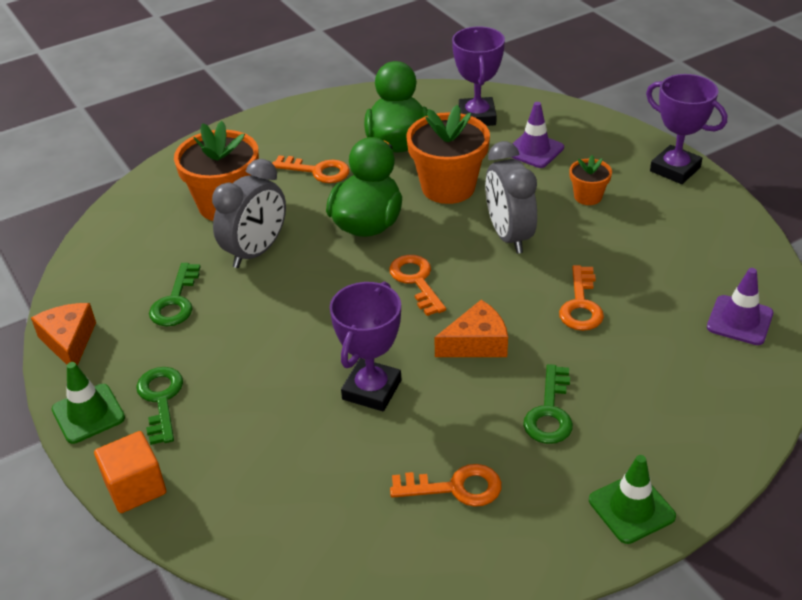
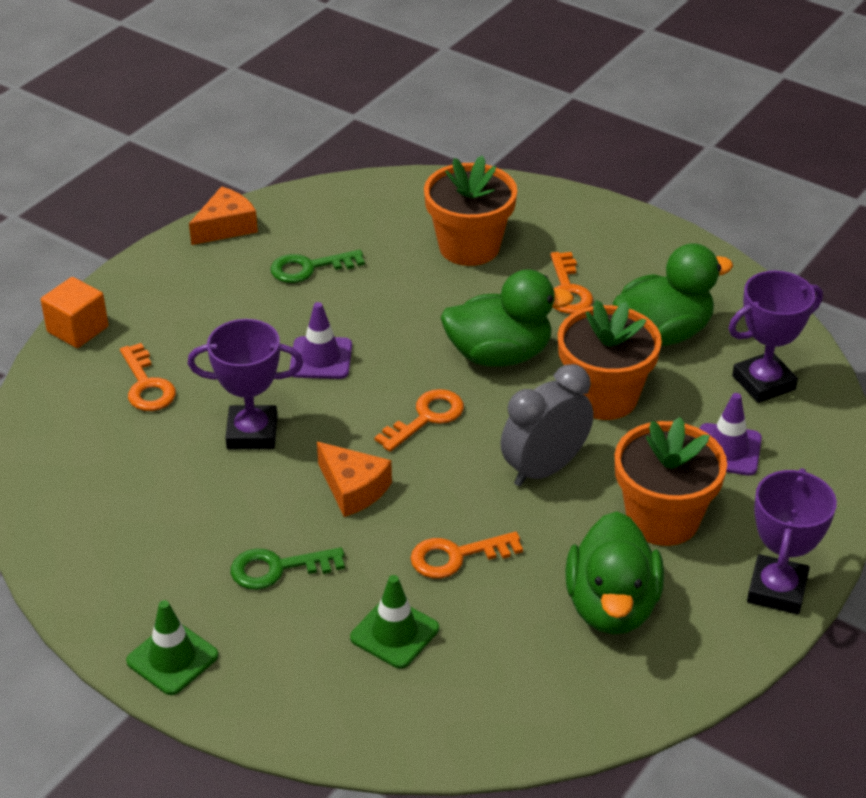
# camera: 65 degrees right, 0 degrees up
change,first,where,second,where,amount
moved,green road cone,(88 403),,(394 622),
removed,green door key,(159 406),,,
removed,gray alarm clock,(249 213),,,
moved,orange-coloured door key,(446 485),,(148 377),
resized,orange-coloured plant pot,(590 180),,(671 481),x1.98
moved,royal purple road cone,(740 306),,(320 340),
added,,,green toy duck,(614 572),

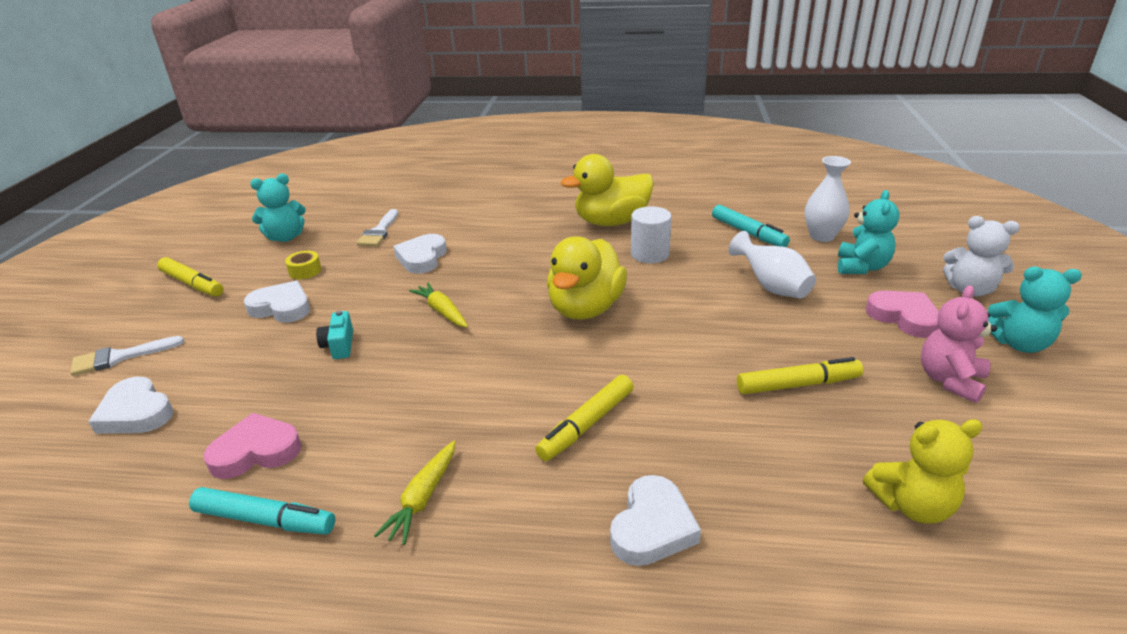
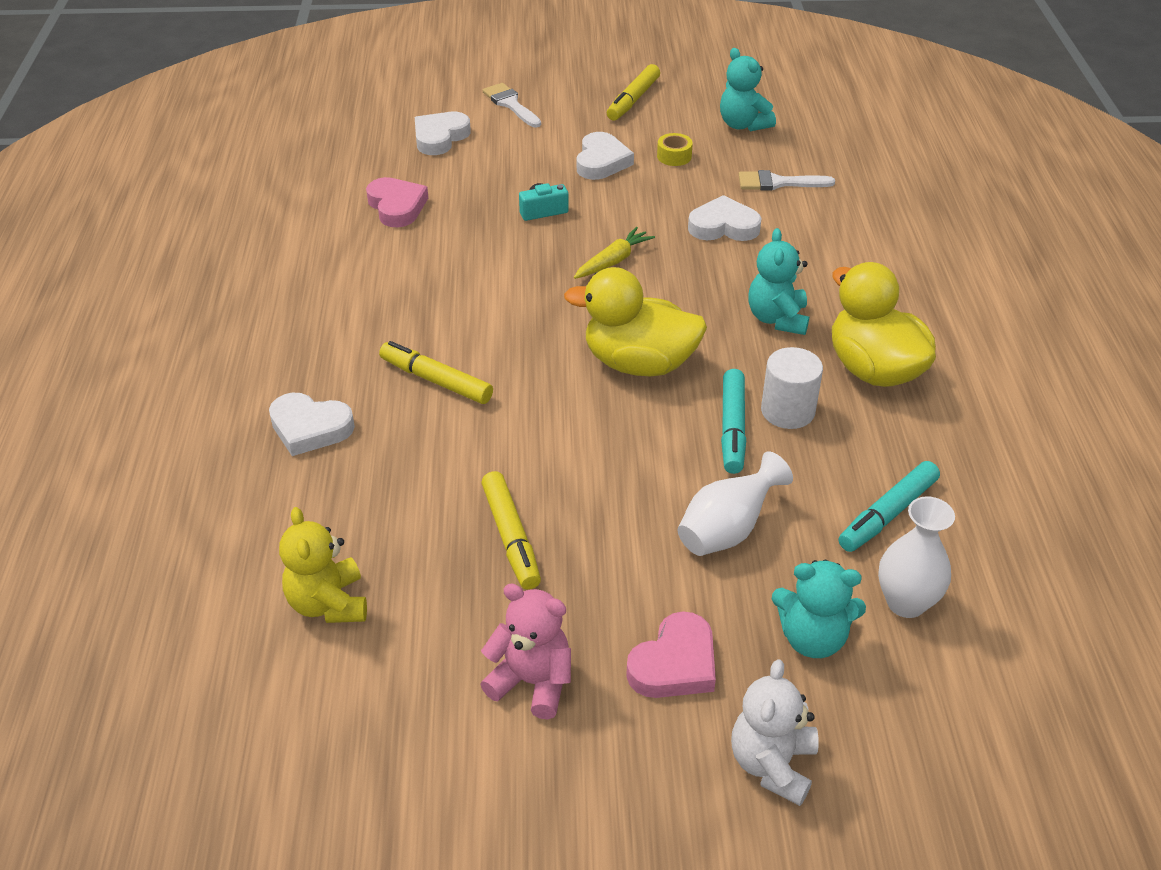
# camera: 80 degrees right, 10 degrees up
change,first,where,second,where,amount
moved,aqua marker,(262 511),,(733 421),
removed,golden carrot,(414 493),,,
moved,aqua teddy bear,(1035 310),,(778 281),

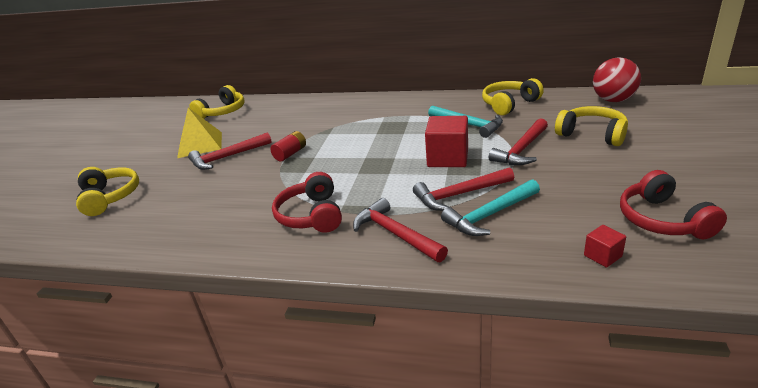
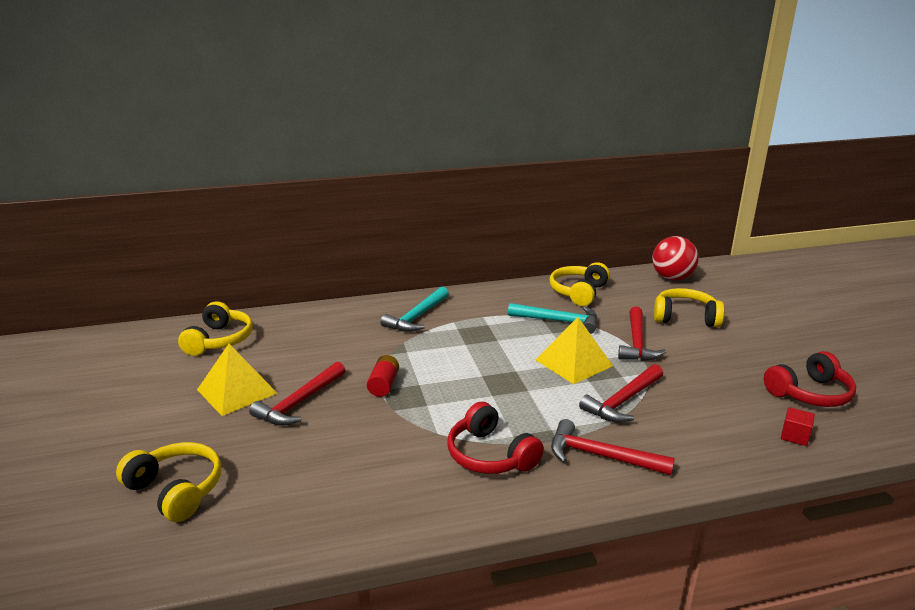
# camera: 30 degrees left, 5 degrees down
change,first,where,second,where,amount
replaced,red cube,(446 141),golden pyramid shape,(574 350),
moved,aqua claw hammer,(490 207),,(415 309),
turned,red headphones,(673 204),,(810 379),75 degrees counterclockwise

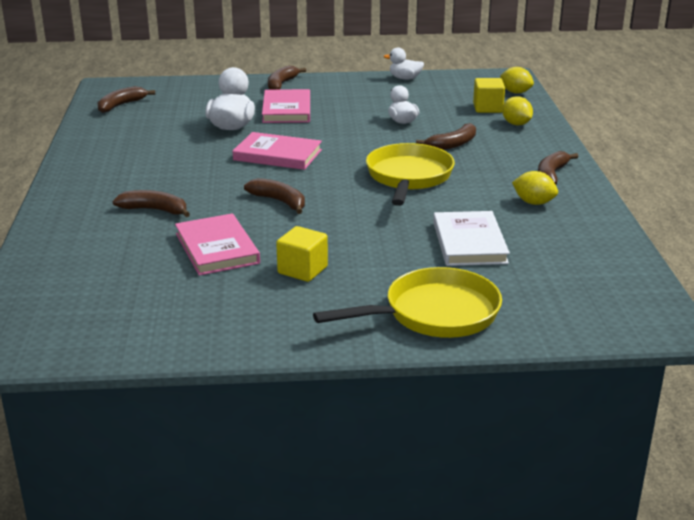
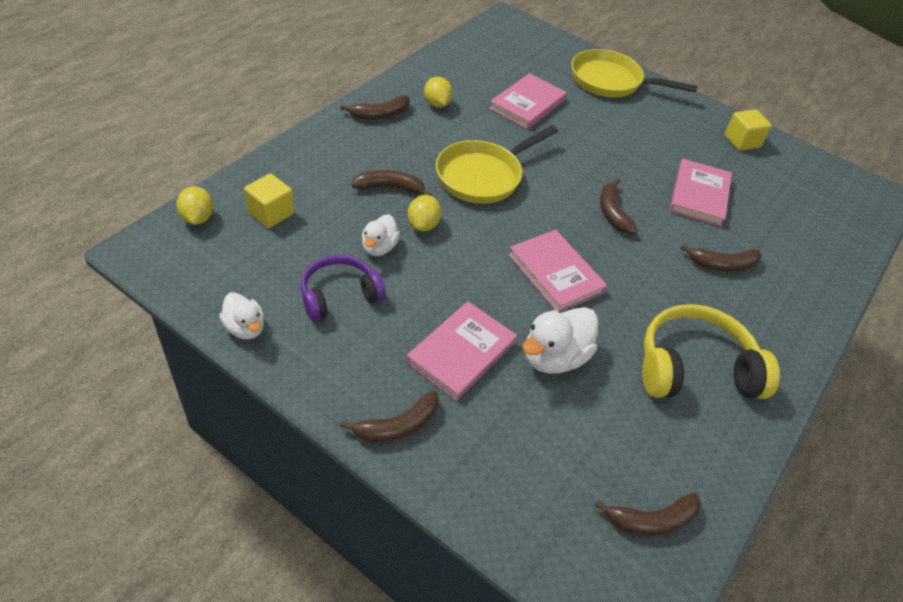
# camera: 145 degrees left, 20 degrees up
change,first,where,second,where,amount
turned,brown toy banana,(151 203),,(721 258),60 degrees counterclockwise
moved,golden cube,(302 254),,(748 130),
recoloured,pure white book,(471 238),rose-pink book,(528 101),
moved,golden lemon,(517 110),,(425 213),
added,,,royal purple headphones,(343 288),
added,,,golden headphones,(711 351),

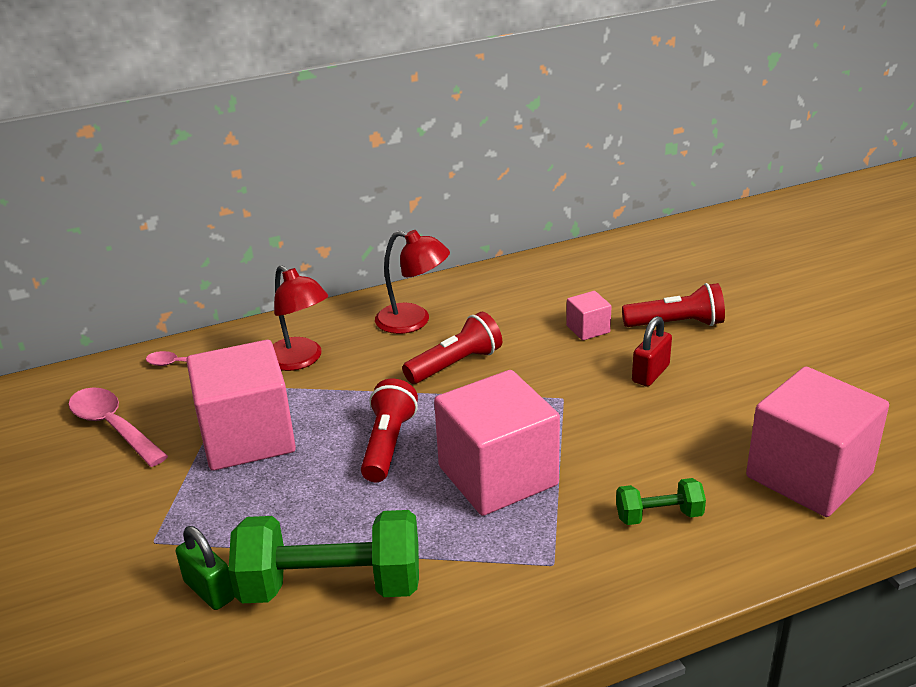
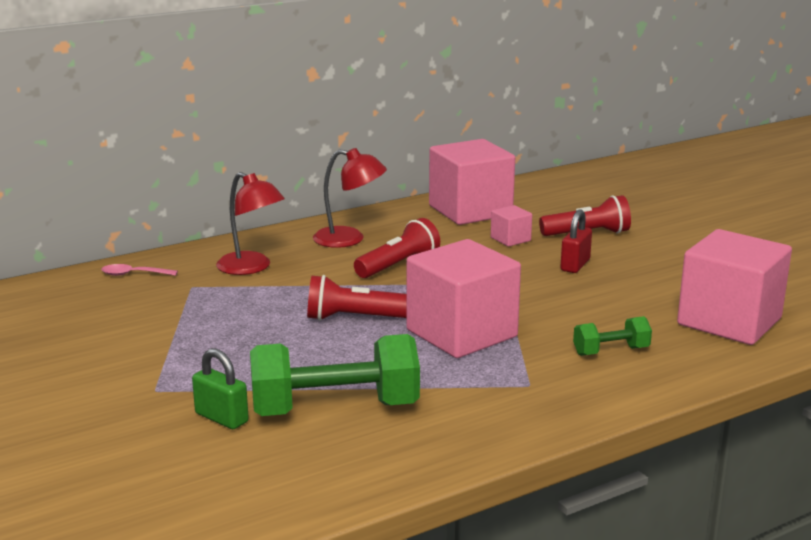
# camera: 10 degrees left, 10 degrees down
change,first,where,second,where,amount
removed,rose-pink teaspoon,(118 427),,,
moved,rose-pink cube,(241 405),,(472 182),
turned,red pocket torch,(389 430),,(356 298),90 degrees counterclockwise

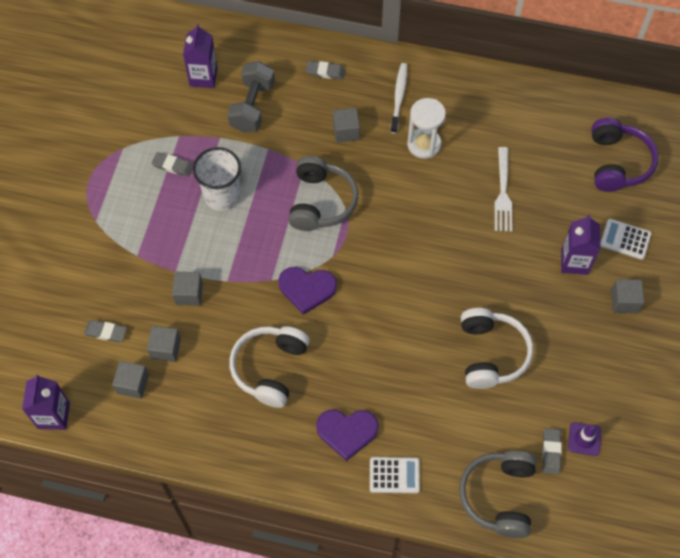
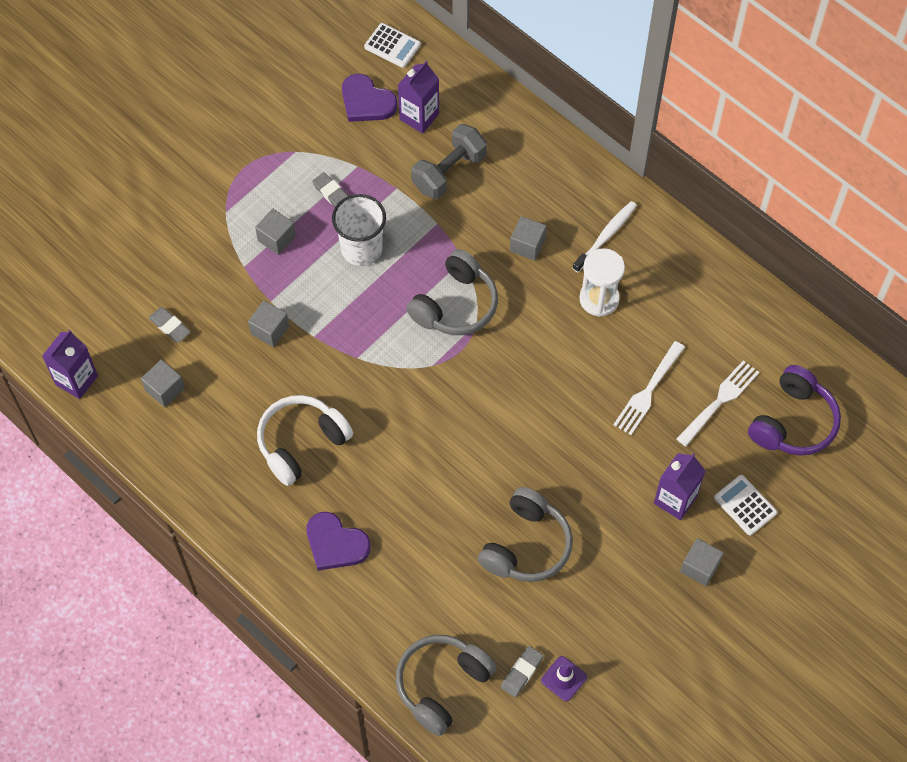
# camera: 30 degrees right, 0 degrees up
change,first,where,second,where,amount
moved,gray cube,(164 344),,(275 232),
moved,royal purple love heart,(307 291),,(370 98),
removed,gray eraser,(325 70),,,
moved,pure white calculator,(395 475),,(392 45),
recoloured,pure white headphones,(497 348),gray headphones,(525 534),
added,,,pure white dinner fork,(717 403),

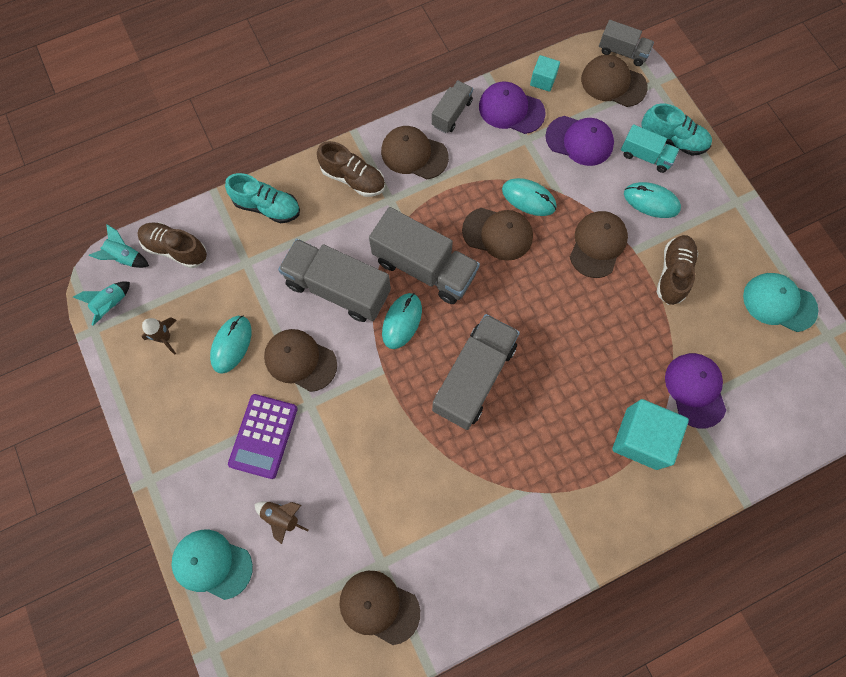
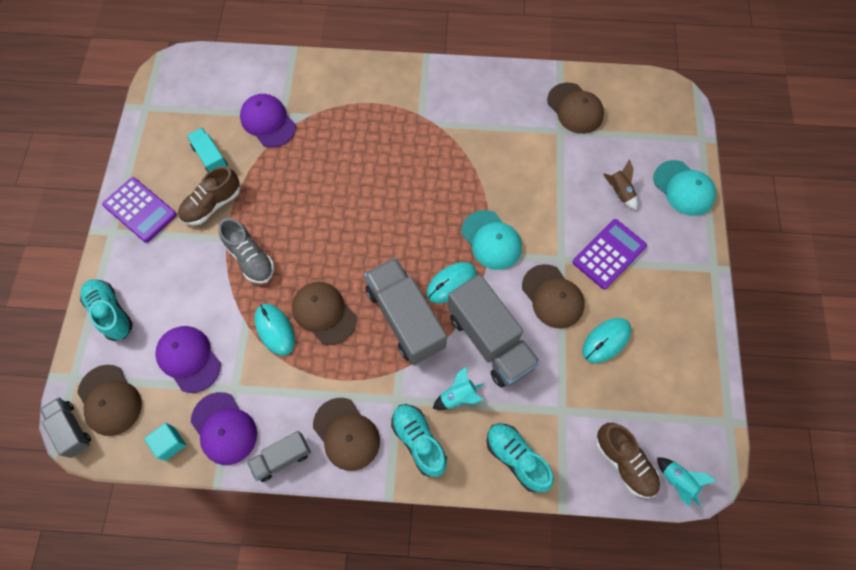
# camera: 150 degrees left, 5 degrees down
change,first,where,second,where,amount
moved,aqua rocket,(101 303),,(458 388),
removed,brown rocket,(159 336),,,
recoloured,brown shoe,(351 169),aqua shoe,(419 440),
removed,gray truck,(476 372),,,
replaced,brown cap,(599 244),gray shoe,(246 251),
removed,aqua cube,(650 434),,,
moved,aqua truck,(650 148),,(207 150),
removed,aqua mouse,(652 200),,,
turned,royal purple cap,(695 391),,(268 120),120 degrees clockwise
moved,aqua cap,(780 302),,(492 240),
added,,,royal purple calculator,(139 210),

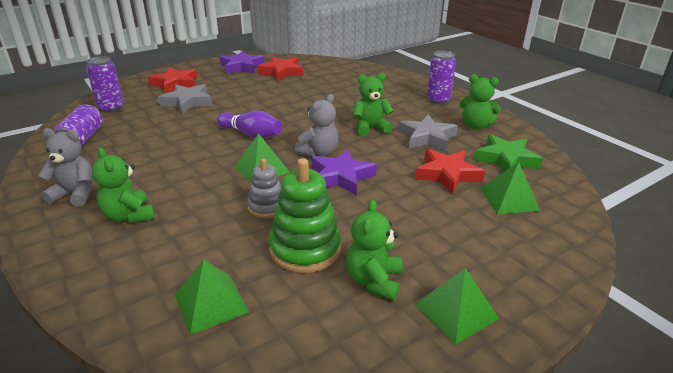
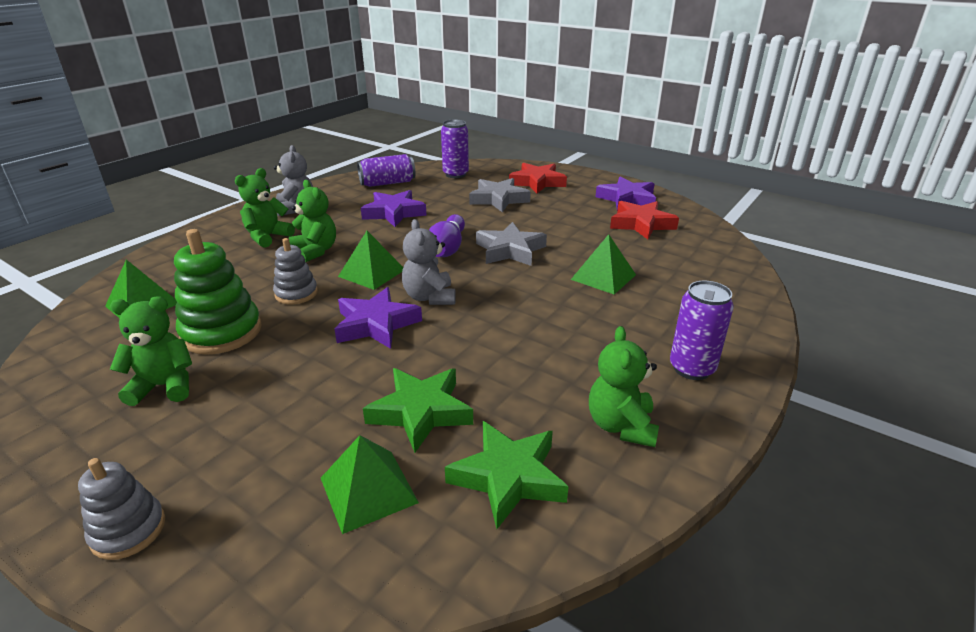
# camera: 70 degrees right, 0 degrees up
change,first,where,second,where,amount
turned,gray teddy bear,(317 125),,(429 262),60 degrees clockwise
moved,green teddy bear,(373 104),,(312 221),
moved,gray star,(428 133),,(511 244),
moved,green pyramid shape,(456 306),,(603 264),
recoloured,red star,(450 171),green star,(418 410),
added,,,gray ring stacker,(121 509),
added,,,royal purple star,(394 208),

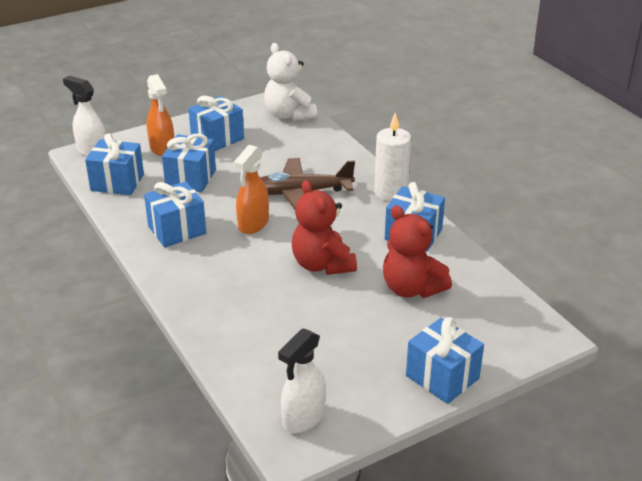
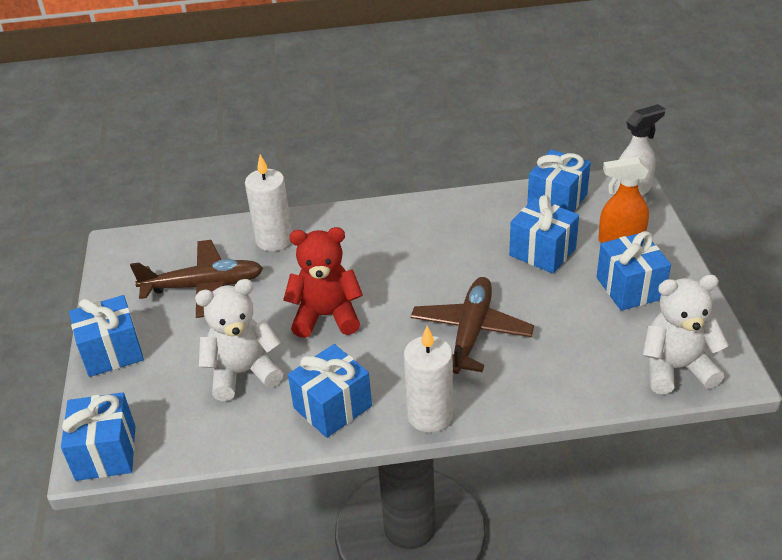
# camera: 115 degrees right, 5 degrees up
change,first,where,second,where,amount
moved,royal blue present,(175 214),,(98 436),
removed,orange-coloured sprayer,(251 189),,,
removed,pure white sprayer,(302 380),,,
recoloured,red teddy bear,(417 251),pure white teddy bear,(239 340),
added,,,brown toy plane,(196 279),
added,,,pure white wax candle,(268 203),

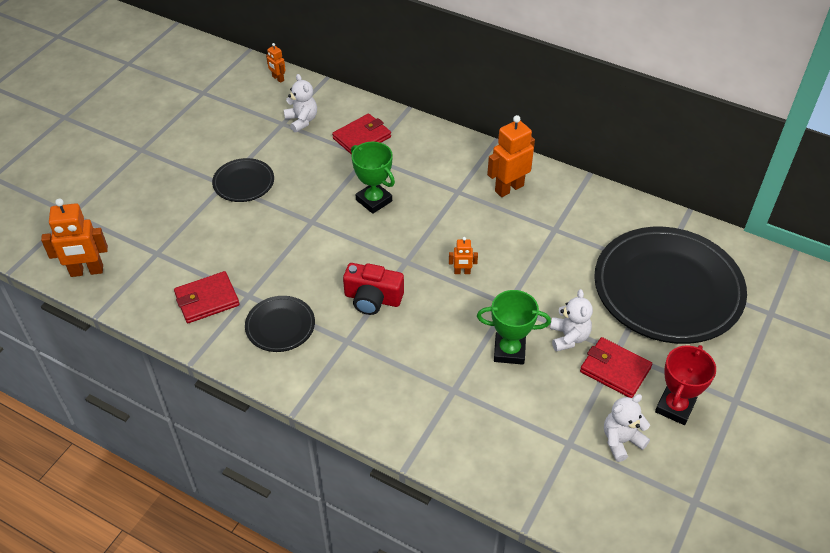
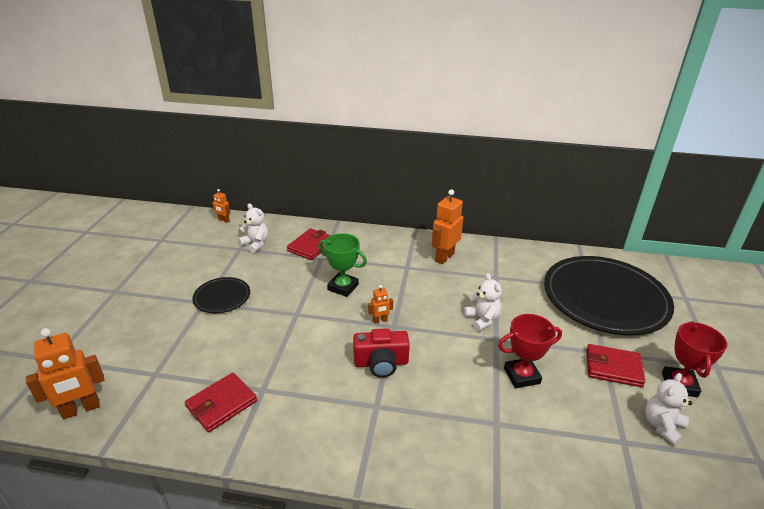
# camera: 20 degrees left, 15 degrees down
change,first,where,second,where,amount
removed,ebony dinner plate,(280 324),,,
moved,orange-coloured robot figure,(463 255),,(380 304),
recoloured,green award cup,(514 327),red award cup,(530 351),
moved,pure white teddy bear,(571 320),,(483 302),

